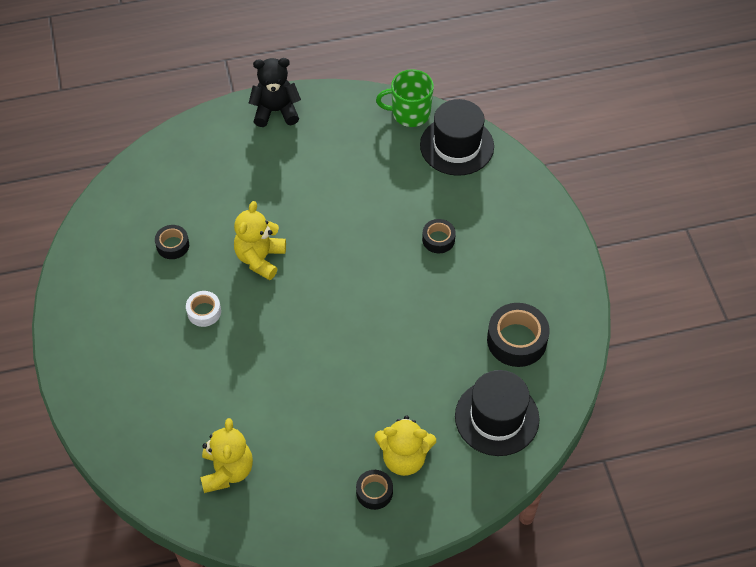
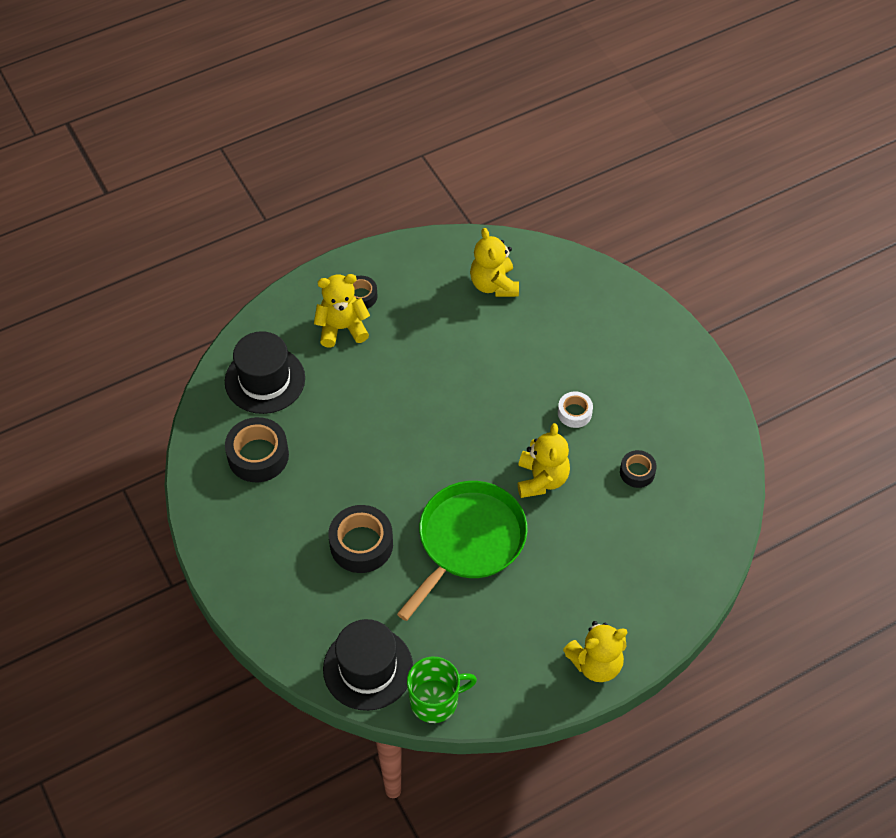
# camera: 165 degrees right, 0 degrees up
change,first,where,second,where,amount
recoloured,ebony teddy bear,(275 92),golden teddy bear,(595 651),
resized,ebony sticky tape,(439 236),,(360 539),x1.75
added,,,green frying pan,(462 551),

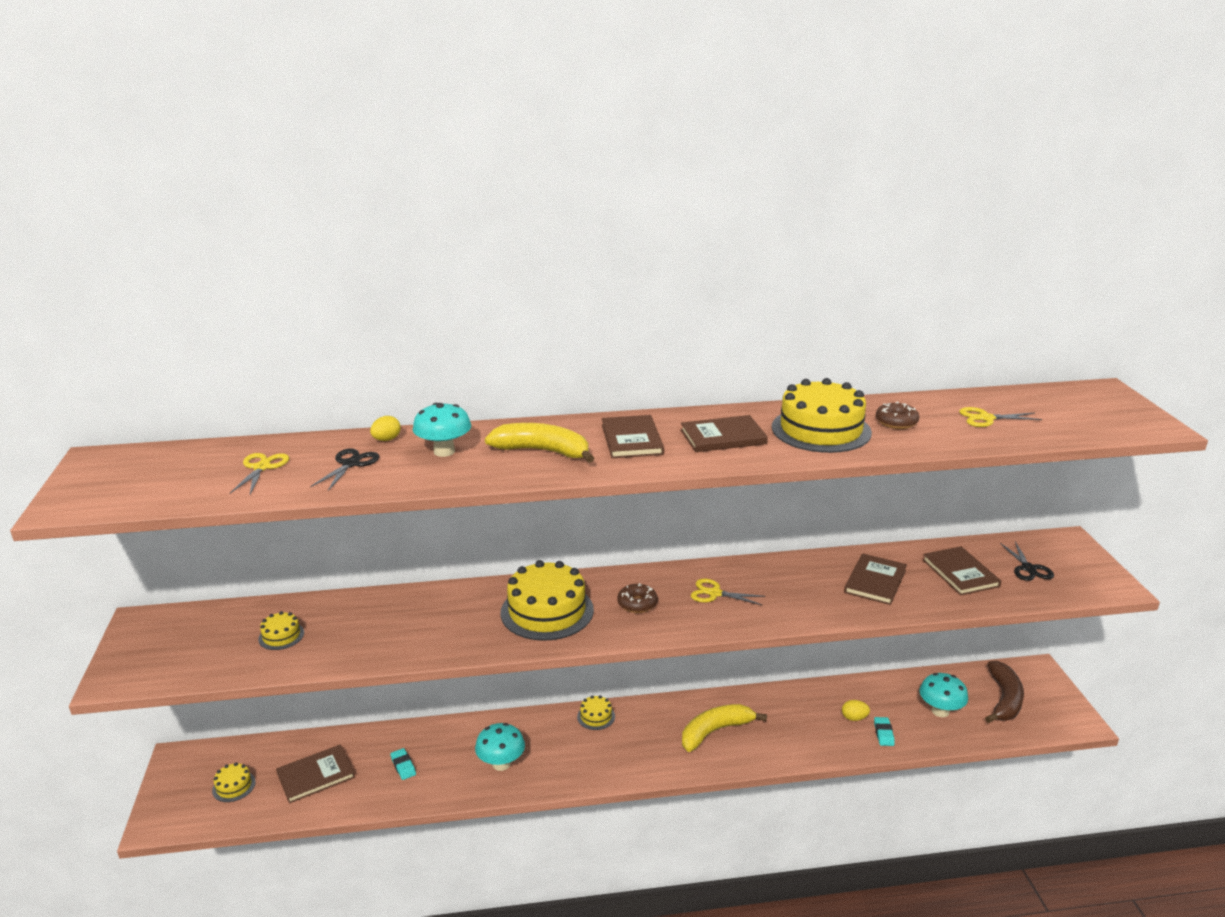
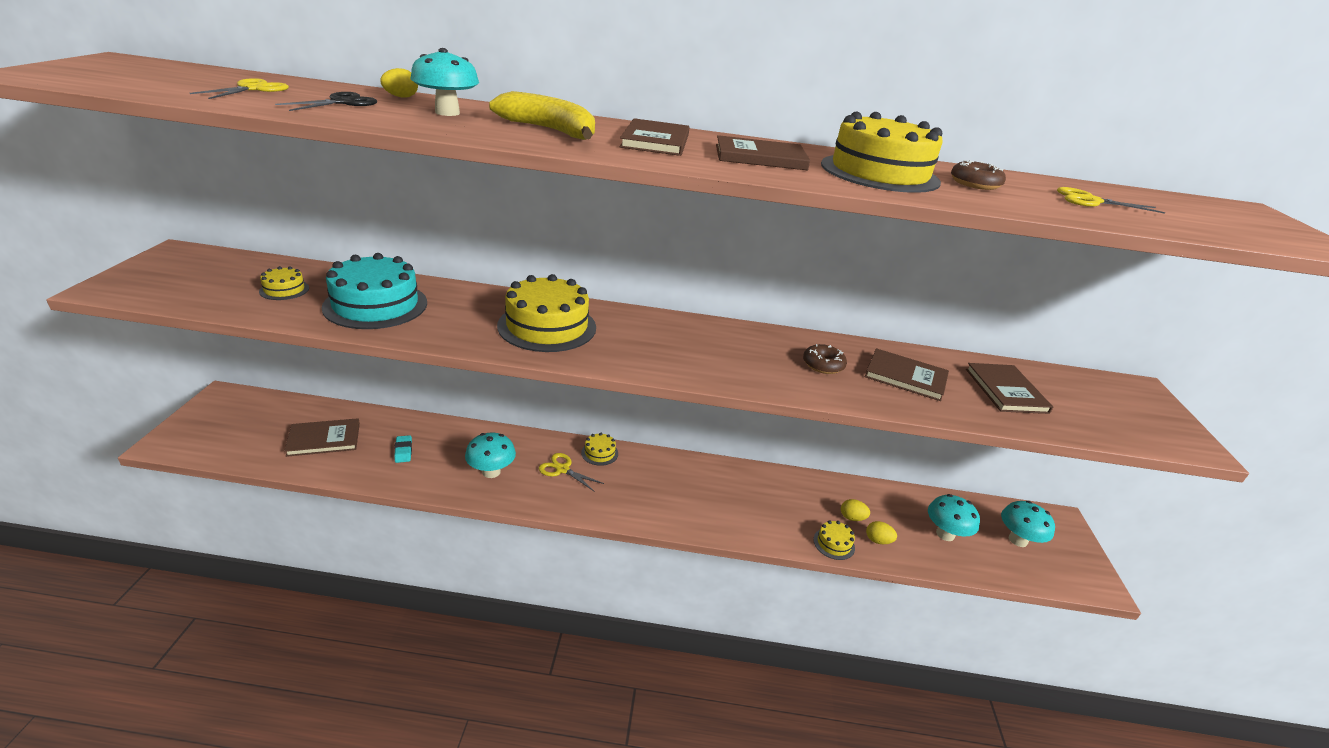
# camera: 10 degrees right, 5 degrees up
change,first,where,second,where,amount
moved,golden layer cake,(234 782),,(834 540),
moved,brown glazed donut,(637 598),,(825 359),
removed,golden toy banana,(724 728),,,
moved,golden scissors,(728 592),,(571 472),
turned,brown book,(875 579),,(907 374),75 degrees clockwise
replaced,aqua eraser,(884 731),golden egg,(881 532),
replaced,brown toy banana,(1004 692),aqua toadstool,(1028 524),
removed,ebony scissors,(1027 561),,,
added,,,aqua layer cake,(374 291),

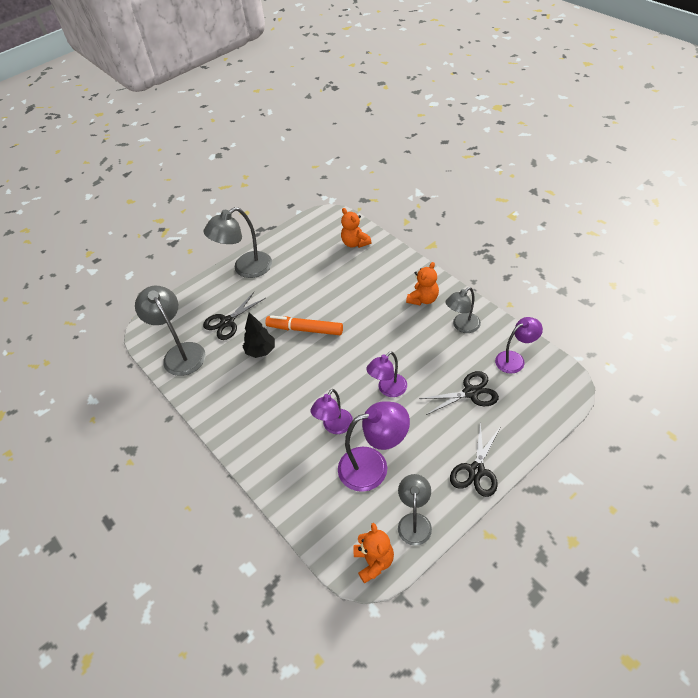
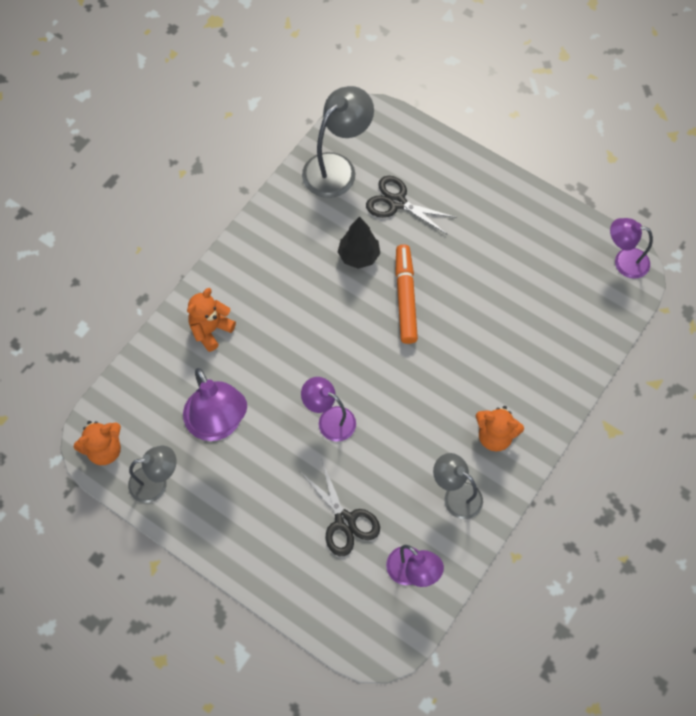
# camera: 70 degrees right, 15 degrees up
change,first,where,second,where,amount
removed,gray lamp,(237 242),,,
moved,royal purple lamp,(331 411),,(631 248),
moved,orange-coloured teddy bear,(356 228),,(211 320),
removed,ebony scissors,(475 459),,,

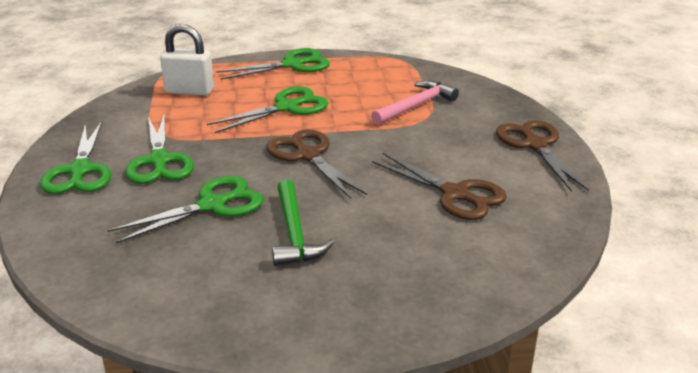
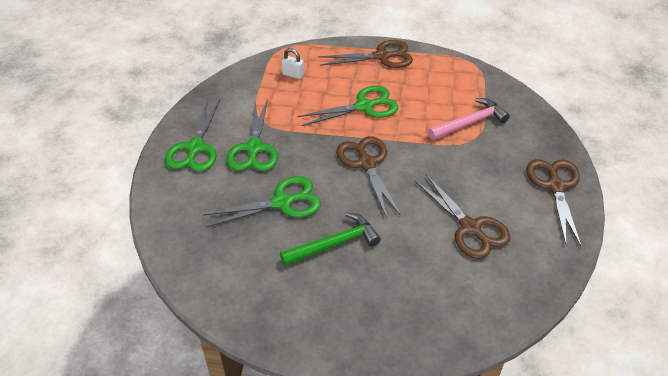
# camera: 15 degrees right, 15 degrees up
change,first,where,second,where,amount
resized,pure white lock,(187 60),,(292 63),x0.56
recoloured,green scissors,(273 64),brown scissors,(365 54),
turned,green claw hammer,(303 222),,(330 239),120 degrees counterclockwise

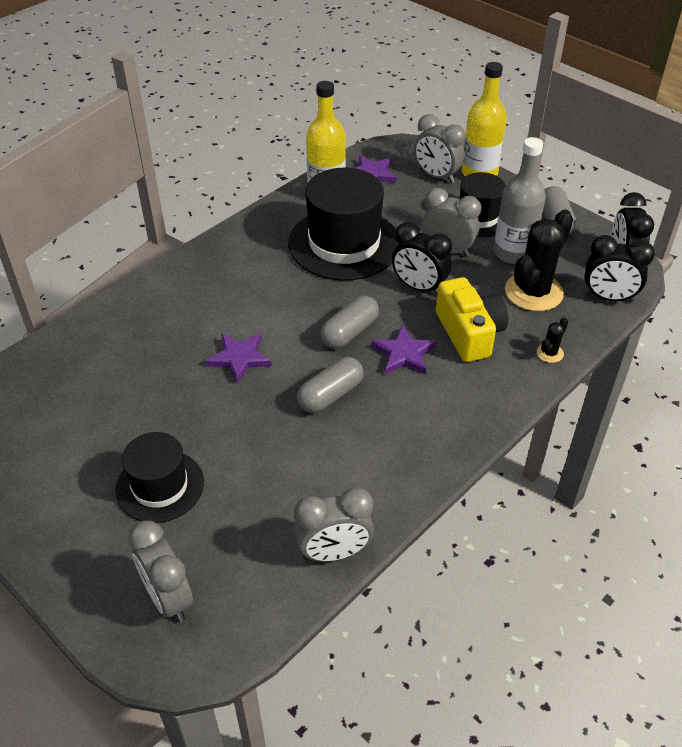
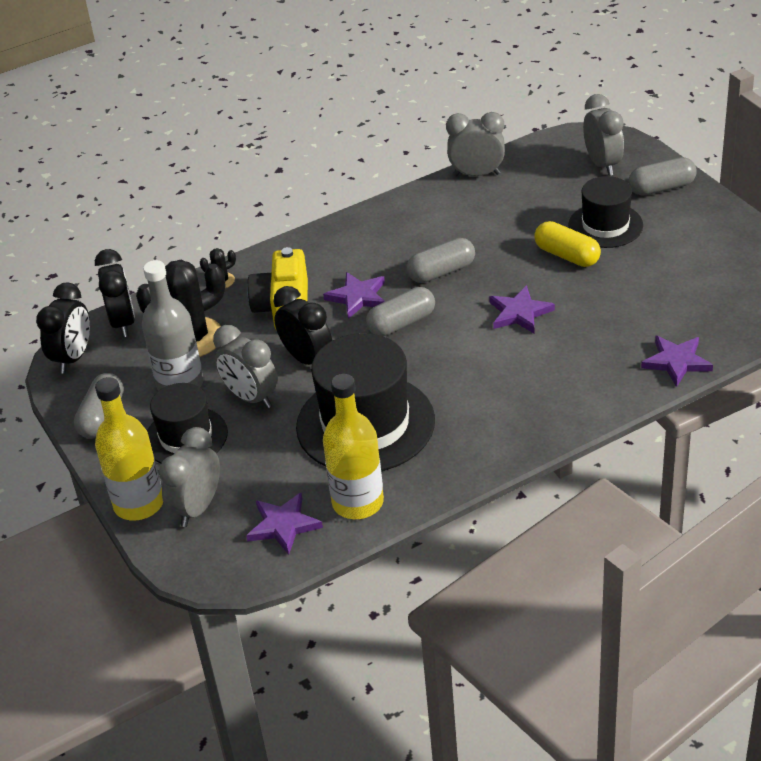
# camera: 160 degrees left, 5 degrees down
change,first,where,second,where,amount
turned,gray alarm clock,(440 149),,(189 477),120 degrees counterclockwise
turned,ebony alarm clock,(619 268),,(115 293),45 degrees clockwise
added,,,golden capsule,(567 244),
added,,,gray capsule,(663 176),
added,,,royal purple star,(677 361),

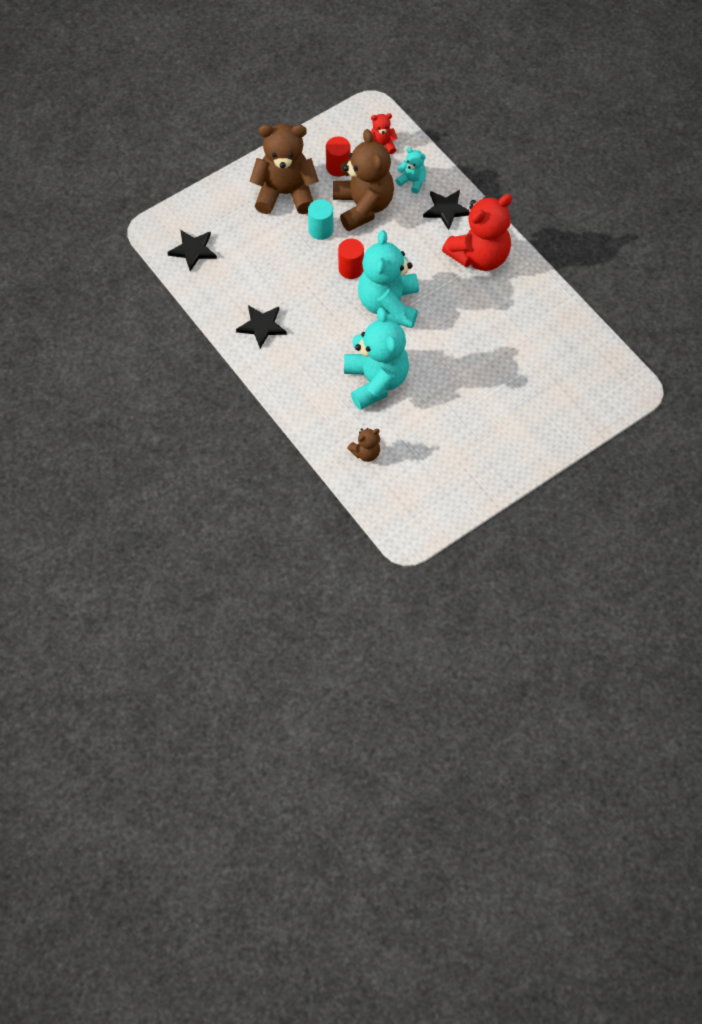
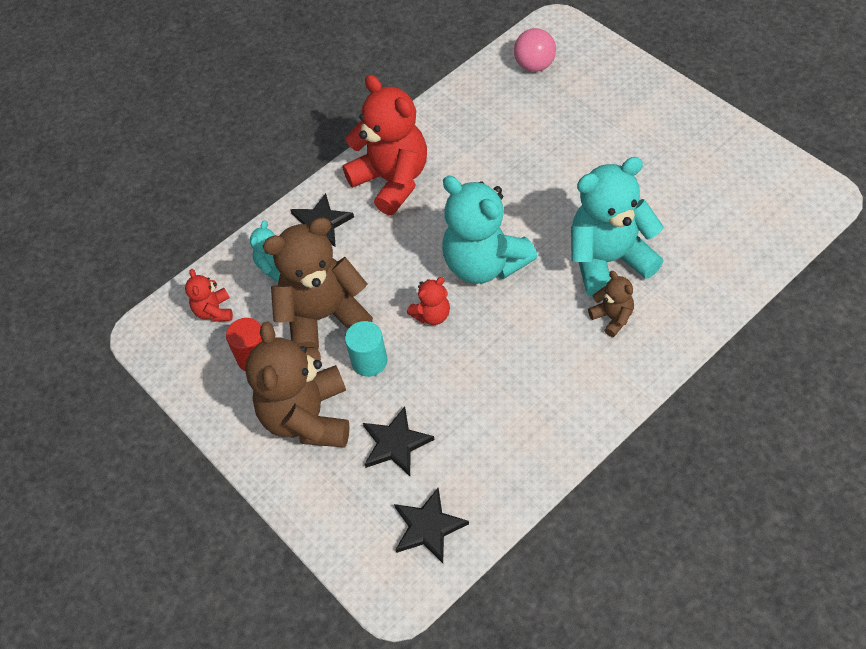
# camera: 90 degrees left, 5 degrees down
change,first,where,second,where,amount
moved,ebony star,(261 326),,(399 441),
replaced,red cylinder shape,(351 259),red teddy bear,(428 301),
moved,brown teddy bear,(363 445),,(611 304),
turned,aqua teddy bear,(388 279),,(489 230),45 degrees clockwise
added,,,rose-pink play ball,(535 50),

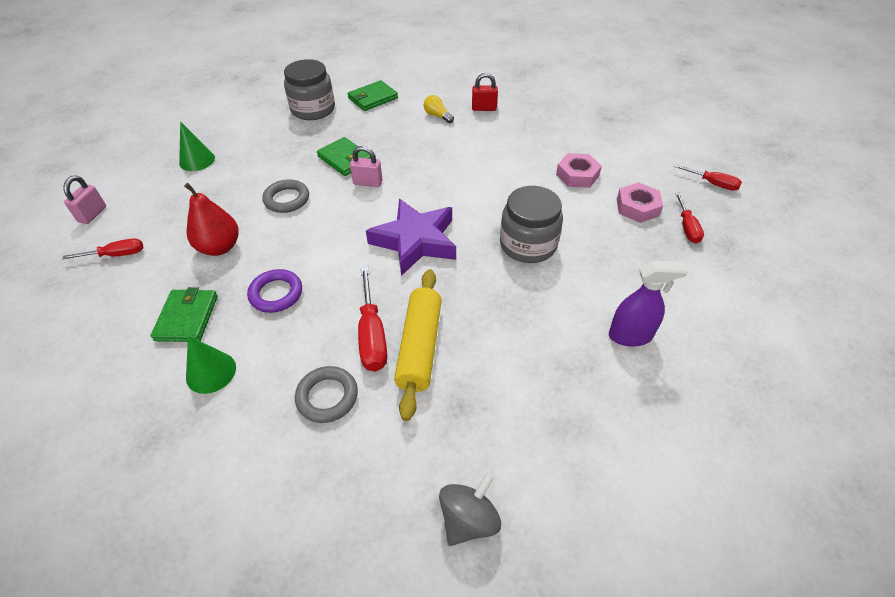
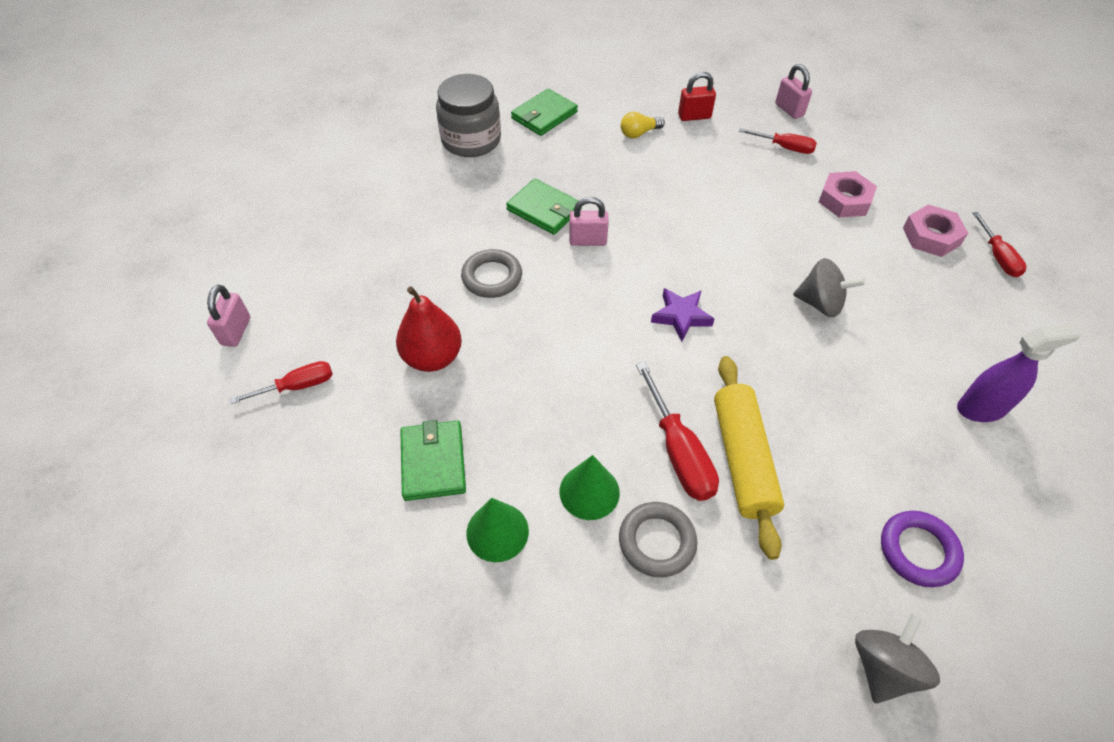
# camera: 10 degrees left, 5 degrees up
change,first,where,second,where,amount
moved,green cone shape,(197 146),,(589 487),
moved,royal purple torus,(274 291),,(922 549),
resized,royal purple star,(411 237),,(682 314),x0.52
turned,golden lightbulb,(439 109),,(643 125),60 degrees counterclockwise
replaced,gray preserve jar,(531 224),gray spinning top,(829 287),
moved,red flat screwdriver,(707 177),,(778 141),
added,,,rose-pink lock,(793 91),

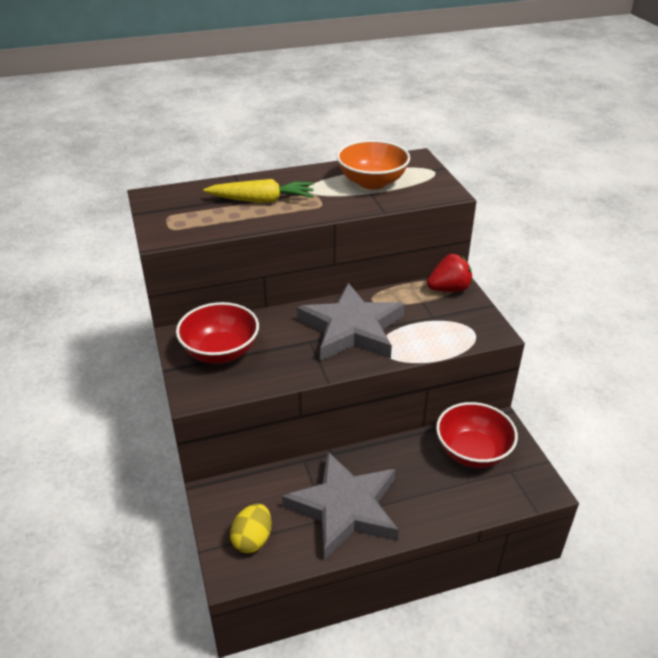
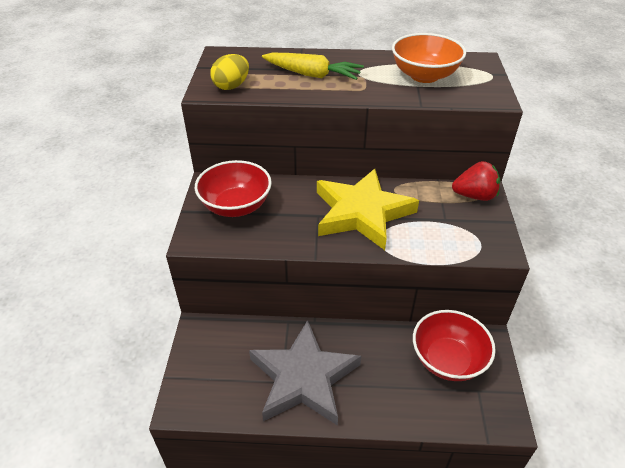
# camera: 20 degrees right, 5 degrees up
change,first,where,second,where,amount
moved,golden egg,(251 528),,(229 72),
recoloured,gray star,(351 322),golden star,(368 209),

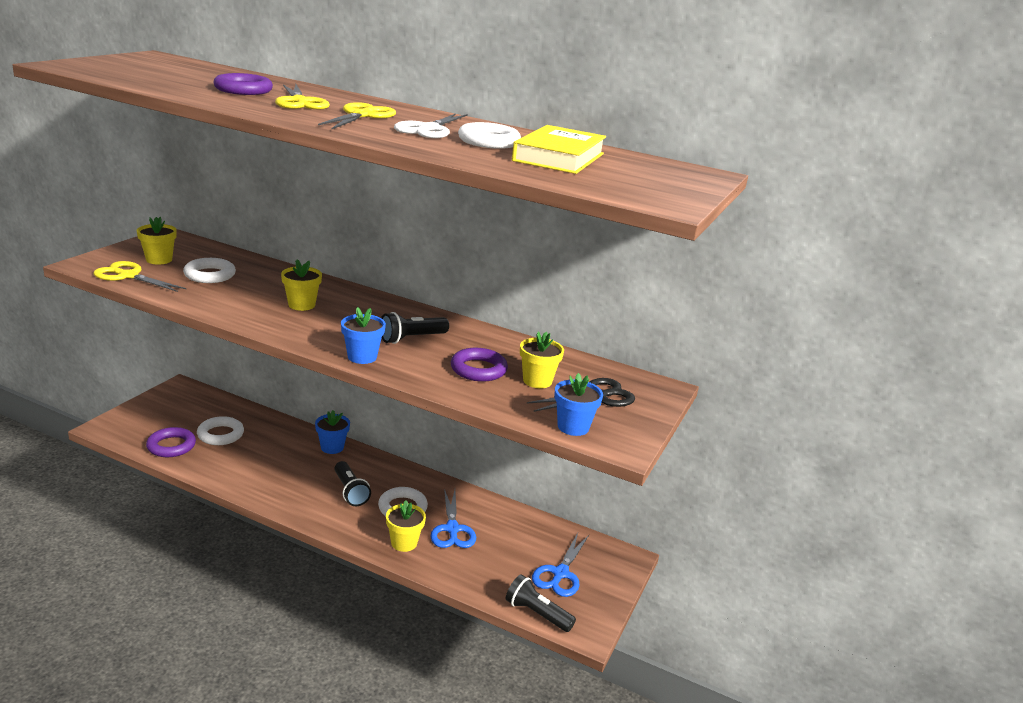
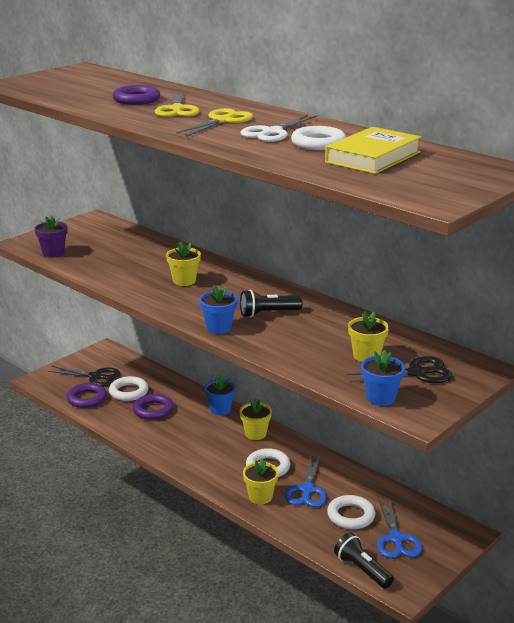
# camera: 20 degrees right, 0 degrees up
change,first,where,second,where,amount
replaced,golden scissors,(140 276),royal purple plant pot,(50 236),
moved,golden plant pot,(157 240),,(256 419),
moved,pure white torus,(209 270),,(351 512),
removed,ebony pocket torch,(353 483),,,
moved,royal purple torus,(479 365),,(153 407),
turned,royal blue scissors,(560 565),,(399 527),45 degrees counterclockwise
added,,,ebony scissors,(84 376),

